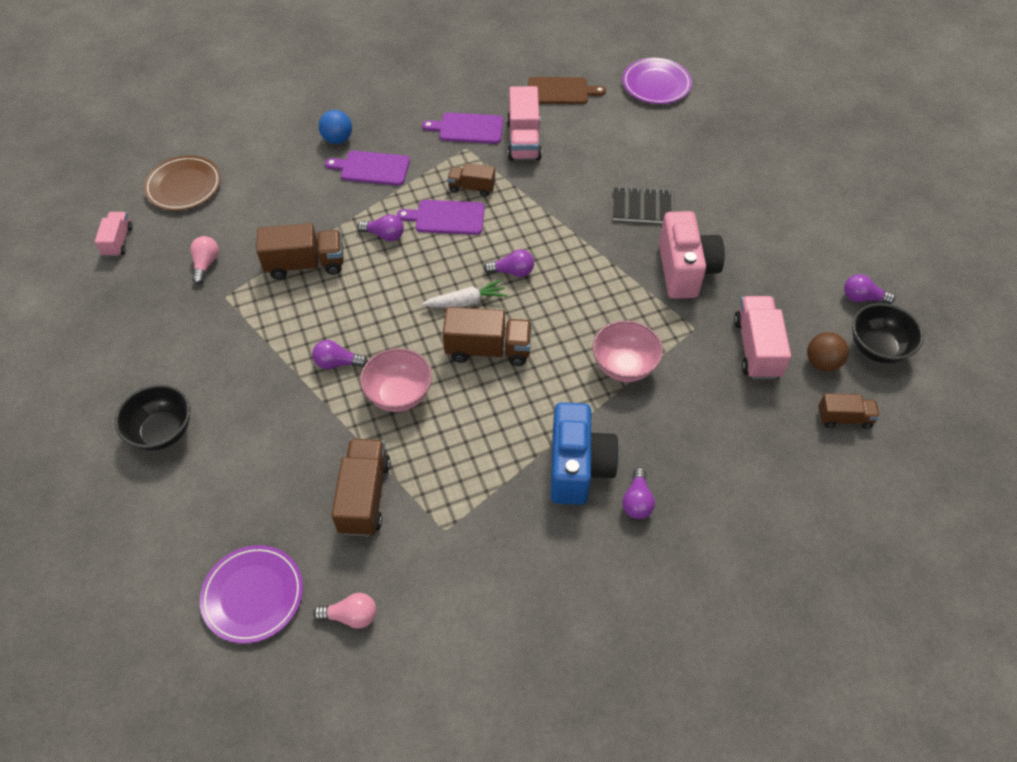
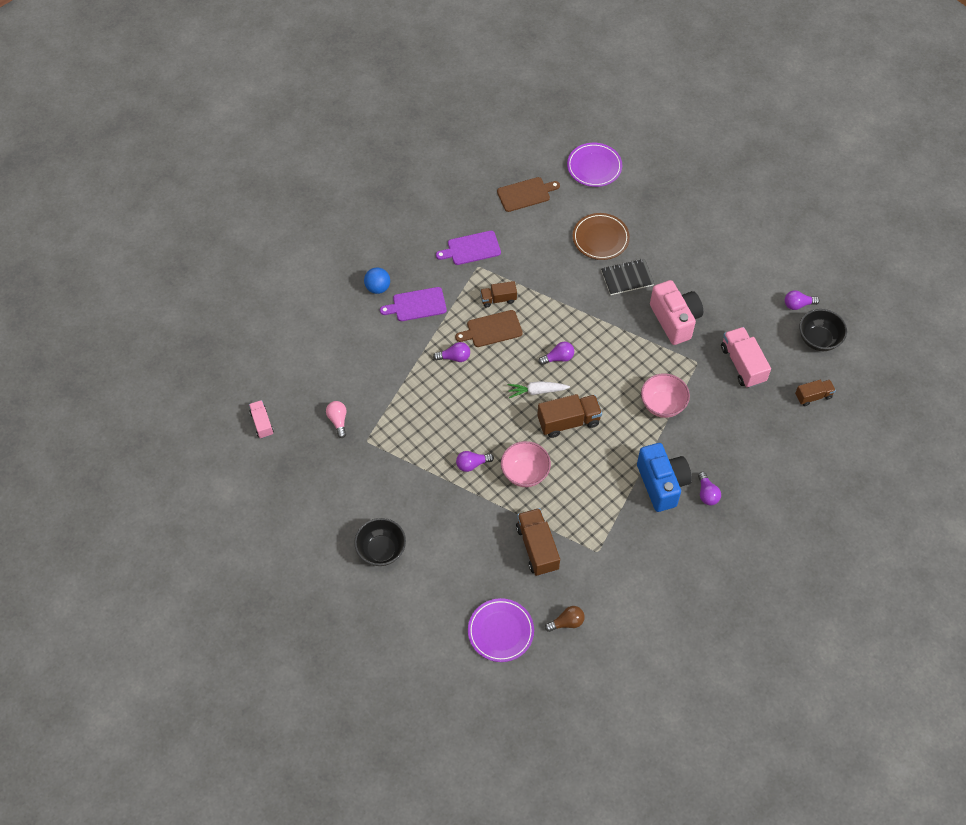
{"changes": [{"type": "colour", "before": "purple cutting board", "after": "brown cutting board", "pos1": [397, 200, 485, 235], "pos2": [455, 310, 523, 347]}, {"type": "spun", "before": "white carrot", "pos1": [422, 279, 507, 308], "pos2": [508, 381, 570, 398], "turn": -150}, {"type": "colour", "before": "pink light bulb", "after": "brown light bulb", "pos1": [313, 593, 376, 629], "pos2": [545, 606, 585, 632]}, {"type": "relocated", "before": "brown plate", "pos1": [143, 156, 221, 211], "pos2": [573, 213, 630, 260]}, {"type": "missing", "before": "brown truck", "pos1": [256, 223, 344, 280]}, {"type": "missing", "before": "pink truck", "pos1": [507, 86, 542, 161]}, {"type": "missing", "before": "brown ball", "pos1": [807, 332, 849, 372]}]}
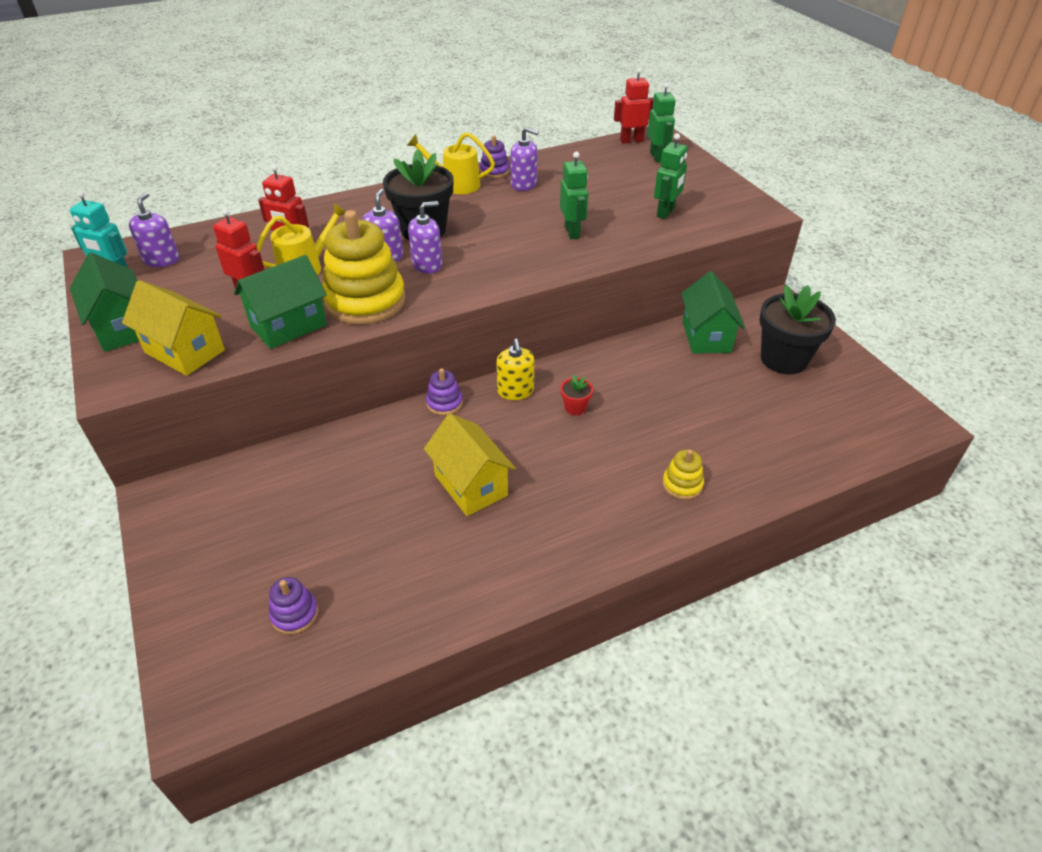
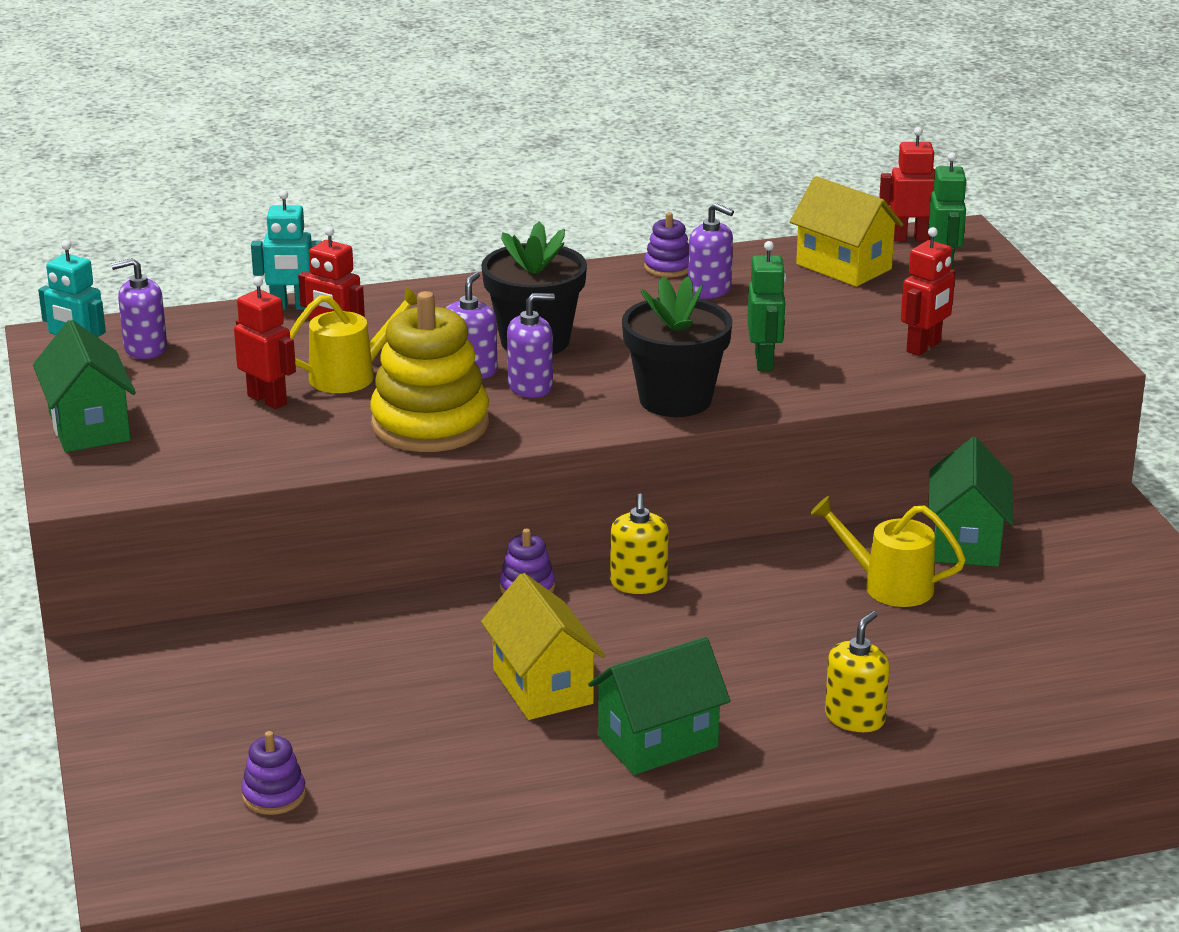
{"changes": [{"type": "spun", "before": "purple soap dispenser", "pos1": [129, 192, 179, 267], "pos2": [111, 258, 167, 359], "turn": -120}, {"type": "appeared", "after": "turquoise robot", "pos2": [251, 190, 322, 310]}, {"type": "relocated", "before": "green house", "pos1": [234, 255, 327, 349], "pos2": [588, 637, 730, 775]}, {"type": "relocated", "before": "black flower pot", "pos1": [759, 285, 836, 374], "pos2": [622, 276, 732, 417]}, {"type": "relocated", "before": "yellow house", "pos1": [122, 280, 225, 376], "pos2": [790, 176, 904, 287]}, {"type": "relocated", "before": "yellow watering can", "pos1": [407, 132, 495, 194], "pos2": [810, 496, 966, 607]}, {"type": "exchanged", "before": "yellow stacking toy", "after": "yellow soap dispenser", "pos1": [662, 449, 704, 500], "pos2": [825, 611, 890, 732]}, {"type": "colour", "before": "green robot", "after": "red robot", "pos1": [654, 133, 688, 219], "pos2": [901, 227, 955, 356]}, {"type": "missing", "before": "red flower pot", "pos1": [560, 375, 593, 415]}]}
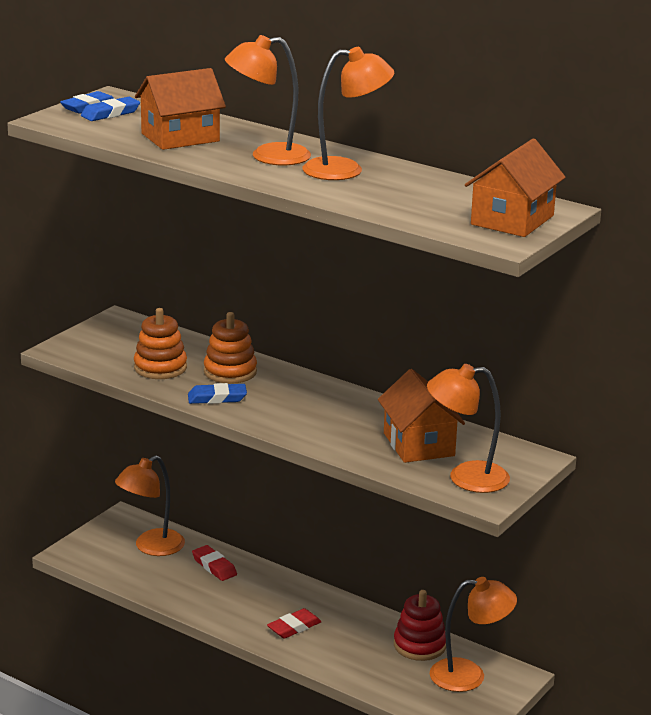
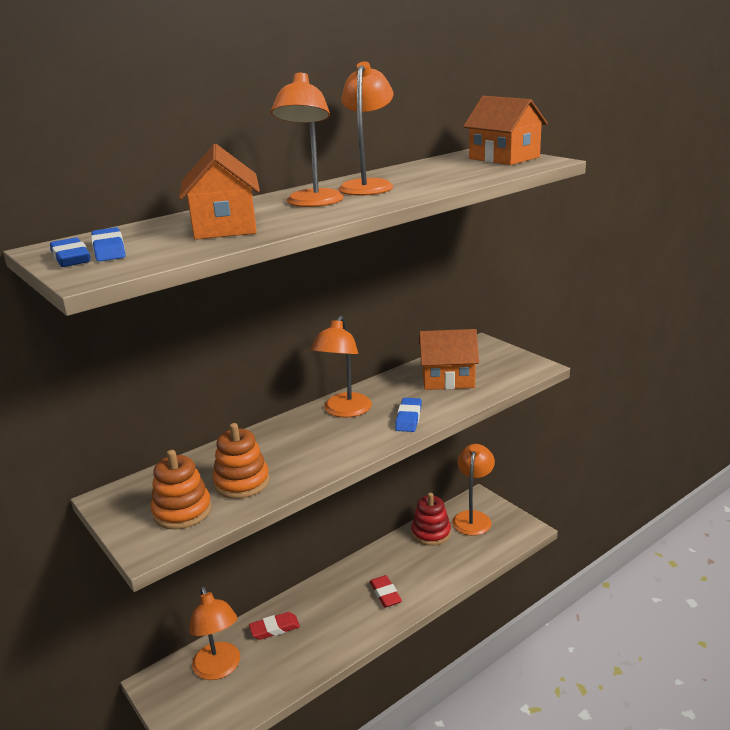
{"changes": [{"type": "relocated", "before": "orange stacking toy", "pos1": [204, 312, 257, 384], "pos2": [151, 450, 212, 529]}, {"type": "relocated", "before": "orange lamp", "pos1": [427, 364, 510, 493], "pos2": [311, 316, 372, 418]}, {"type": "relocated", "before": "blue eraser", "pos1": [188, 383, 247, 404], "pos2": [395, 398, 422, 432]}]}
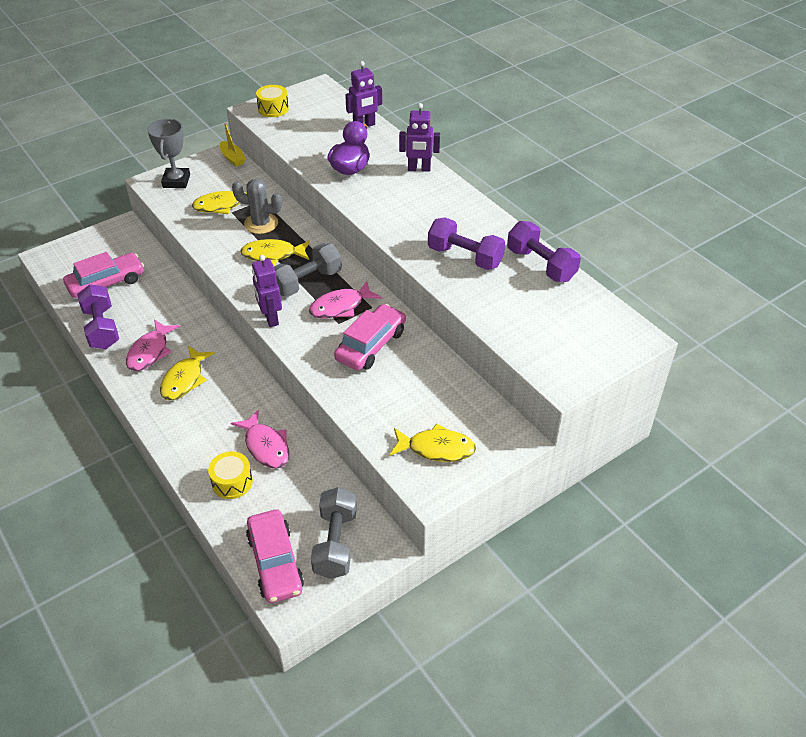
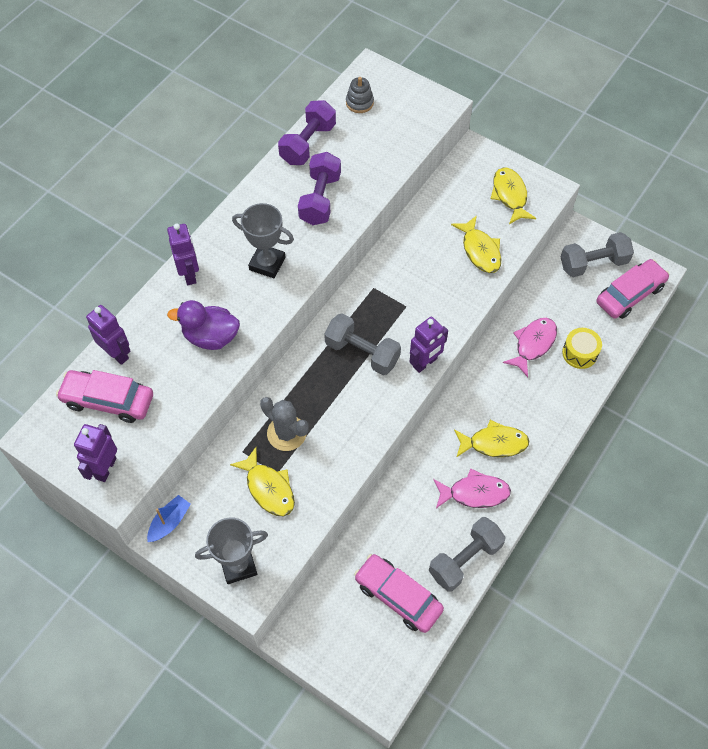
{"changes": [{"type": "relocated", "before": "pink car", "pos1": [334, 304, 406, 371], "pos2": [56, 370, 153, 423]}, {"type": "exchanged", "before": "yellow drum", "after": "purple robot", "pos1": [256, 85, 289, 117], "pos2": [74, 424, 117, 482]}, {"type": "colour", "before": "yellow boat", "after": "blue boat", "pos1": [220, 123, 246, 167], "pos2": [147, 495, 191, 542]}, {"type": "appeared", "after": "grey trophy", "pos2": [232, 203, 294, 278]}, {"type": "spun", "before": "grey cactus", "pos1": [232, 179, 282, 234], "pos2": [260, 397, 309, 451], "turn": -45}, {"type": "appeared", "after": "grey stacking toy", "pos2": [346, 77, 374, 113]}, {"type": "colour", "before": "purple dumbbell", "after": "grey dumbbell", "pos1": [77, 284, 119, 349], "pos2": [429, 517, 506, 591]}, {"type": "relocated", "before": "yellow fish", "pos1": [240, 239, 310, 266], "pos2": [451, 215, 502, 273]}, {"type": "missing", "before": "pink fish", "pos1": [309, 281, 382, 318]}]}
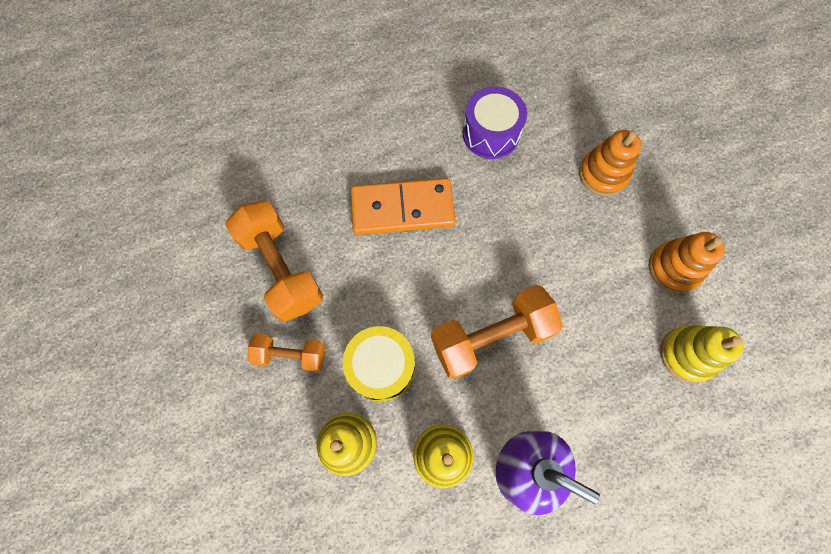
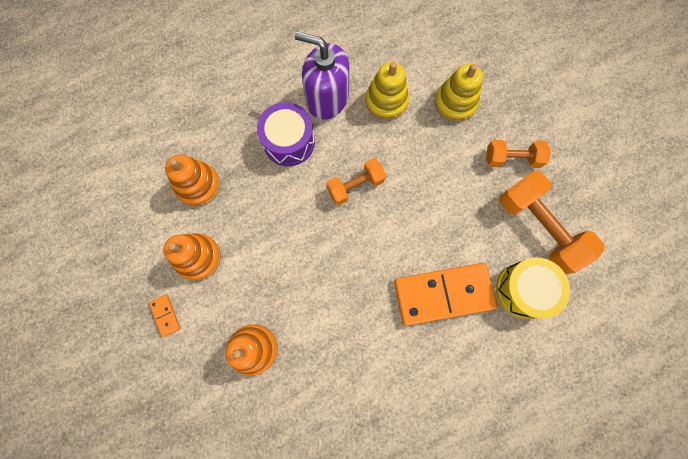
{"changes": [{"type": "appeared", "after": "orange domino", "pos2": [149, 295, 180, 337]}, {"type": "colour", "before": "yellow stacking toy", "after": "orange stacking toy", "pos1": [660, 325, 743, 383], "pos2": [165, 154, 220, 207]}, {"type": "relocated", "before": "purple drum", "pos1": [463, 87, 527, 159], "pos2": [257, 102, 315, 166]}, {"type": "size", "before": "orange dumbbell", "pos1": [431, 285, 563, 379], "pos2": [326, 158, 386, 205], "scale": 0.59}, {"type": "relocated", "before": "yellow drum", "pos1": [343, 326, 415, 401], "pos2": [496, 257, 570, 319]}]}
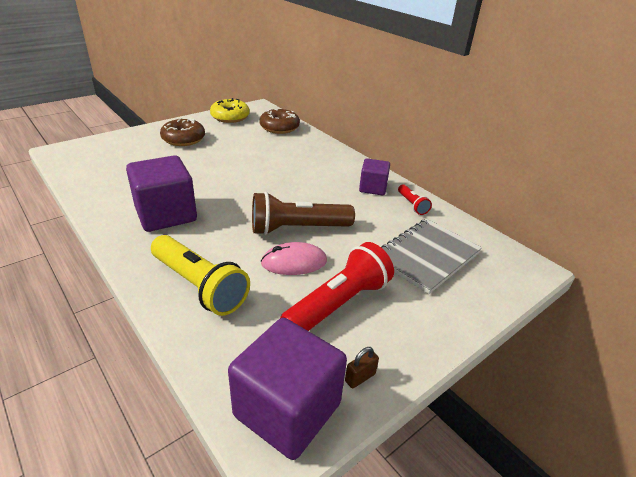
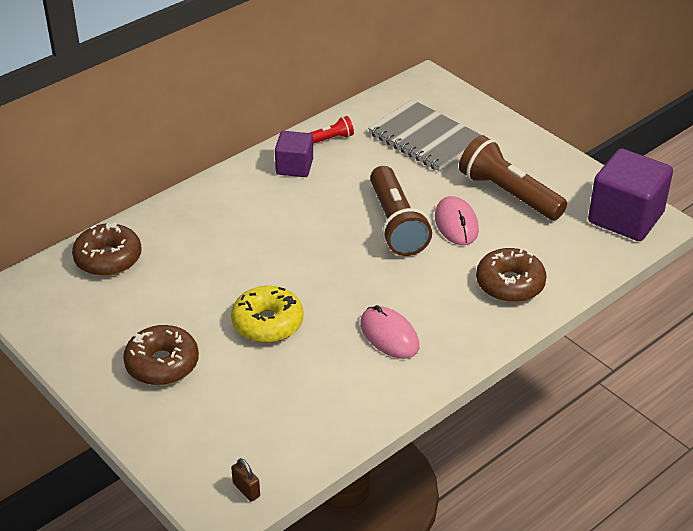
{"changes": [{"type": "relocated", "before": "yellow donut", "pos1": [210, 98, 250, 123], "pos2": [231, 286, 303, 343]}, {"type": "relocated", "before": "brown padlock", "pos1": [345, 347, 379, 389], "pos2": [231, 458, 260, 502]}, {"type": "exchanged", "before": "purple cube", "after": "pink mouse", "pos1": [126, 155, 197, 232], "pos2": [360, 305, 419, 359]}, {"type": "colour", "before": "red flashlight", "after": "brown flashlight", "pos1": [280, 242, 394, 331], "pos2": [459, 135, 567, 220]}, {"type": "exchanged", "before": "yellow flashlight", "after": "brown donut", "pos1": [151, 235, 250, 316], "pos2": [476, 248, 547, 302]}]}
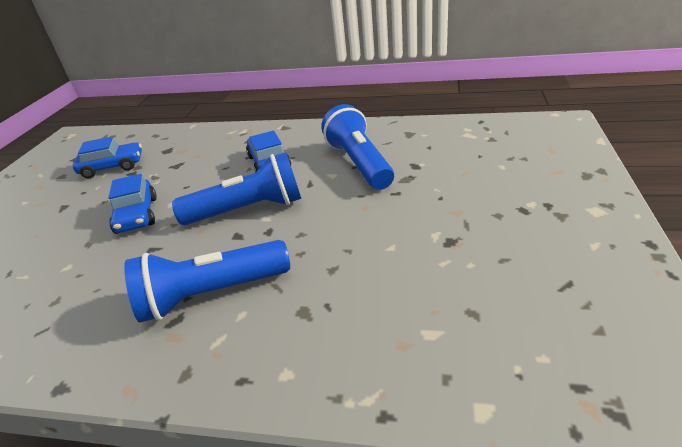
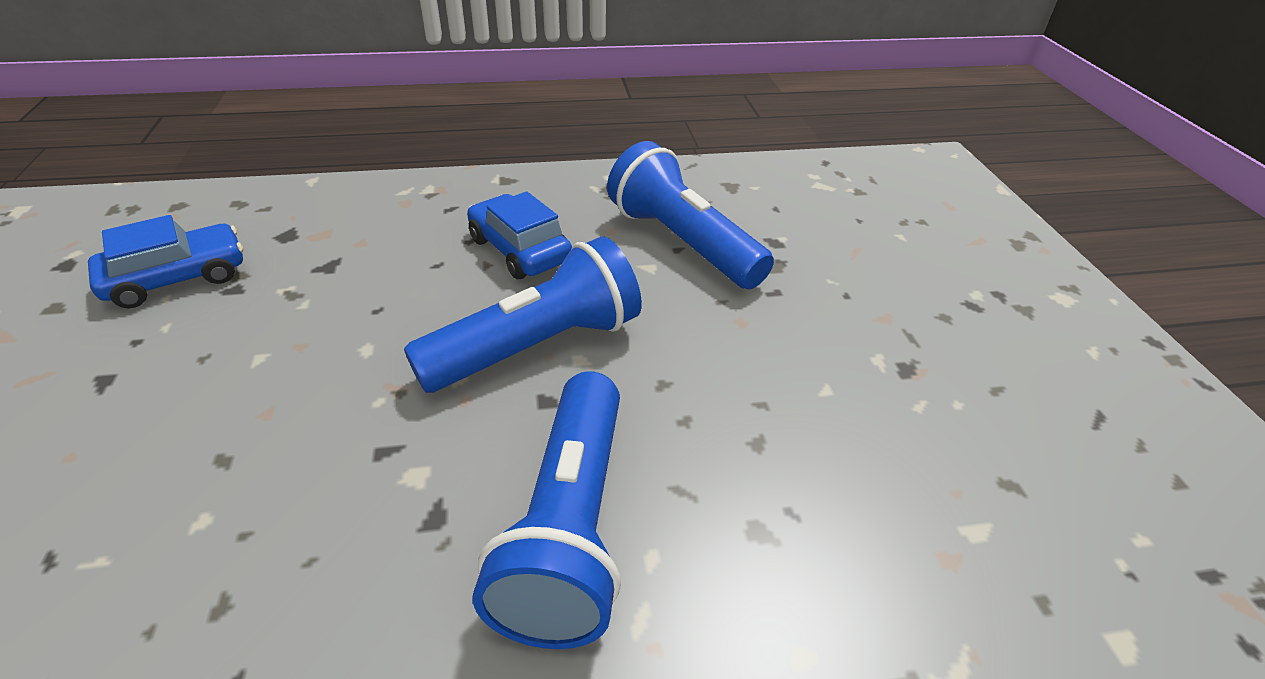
{"changes": [{"type": "spun", "before": "blue flashlight", "pos1": [124, 240, 290, 323], "pos2": [473, 371, 621, 649], "turn": -45}, {"type": "missing", "before": "blue car", "pos1": [109, 174, 157, 234]}]}
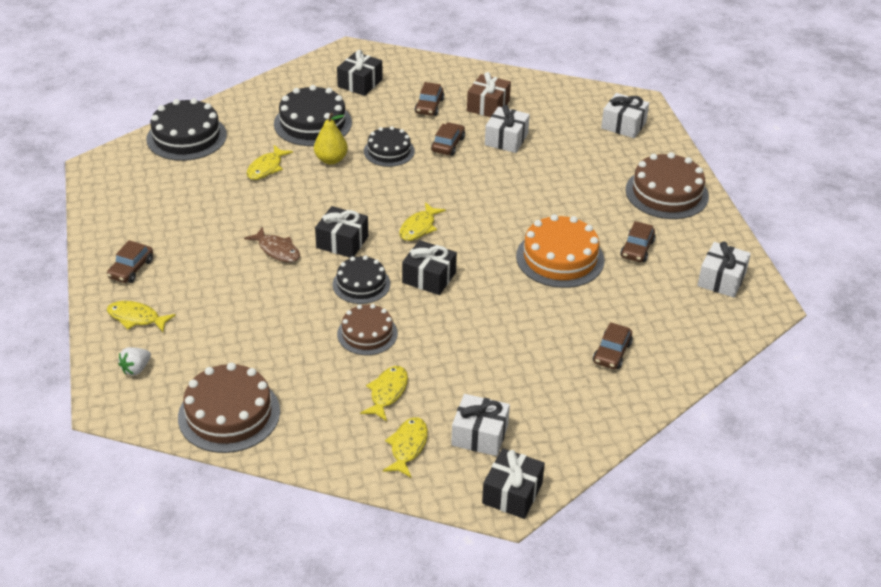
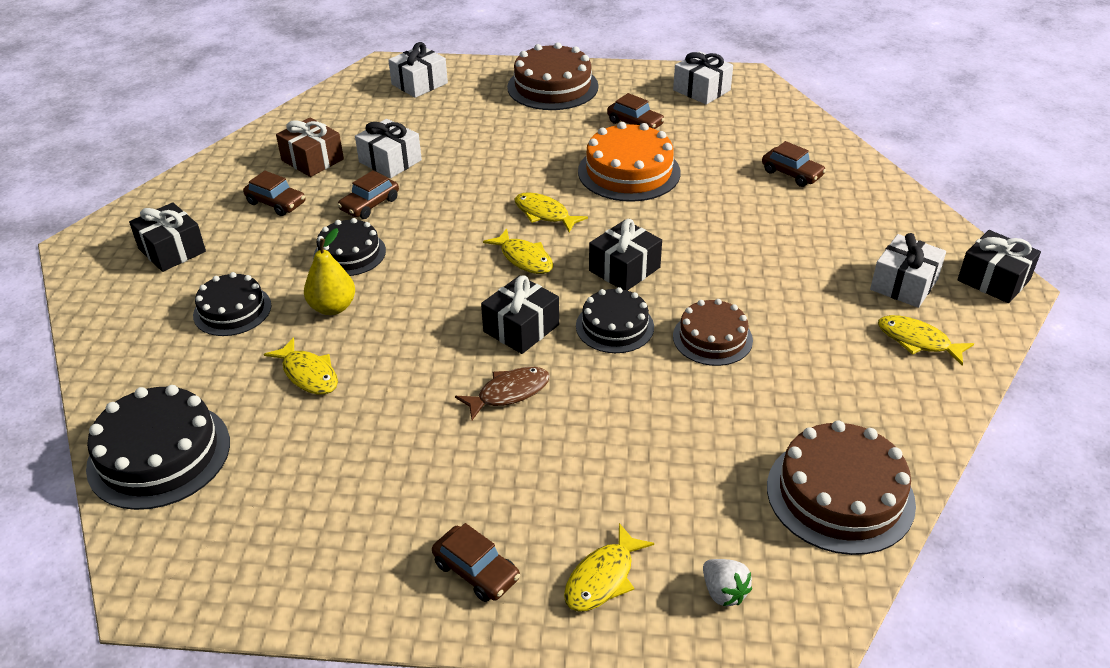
{"changes": [{"type": "size", "before": "black cake", "pos1": [274, 85, 352, 146], "pos2": [193, 272, 271, 336], "scale": 0.64}, {"type": "spun", "before": "brown car", "pos1": [431, 122, 465, 156], "pos2": [338, 170, 399, 219], "turn": -90}, {"type": "relocated", "before": "yellow fish", "pos1": [360, 366, 408, 421], "pos2": [515, 192, 588, 233]}]}
